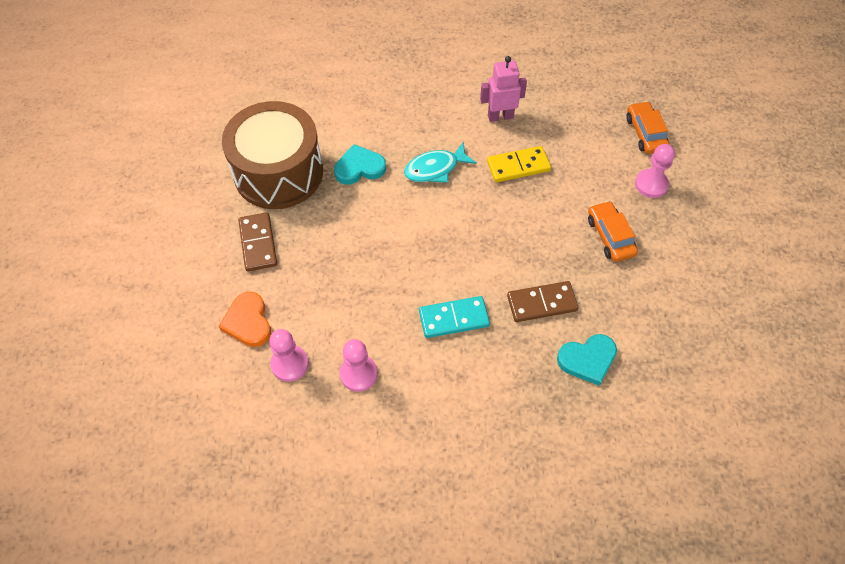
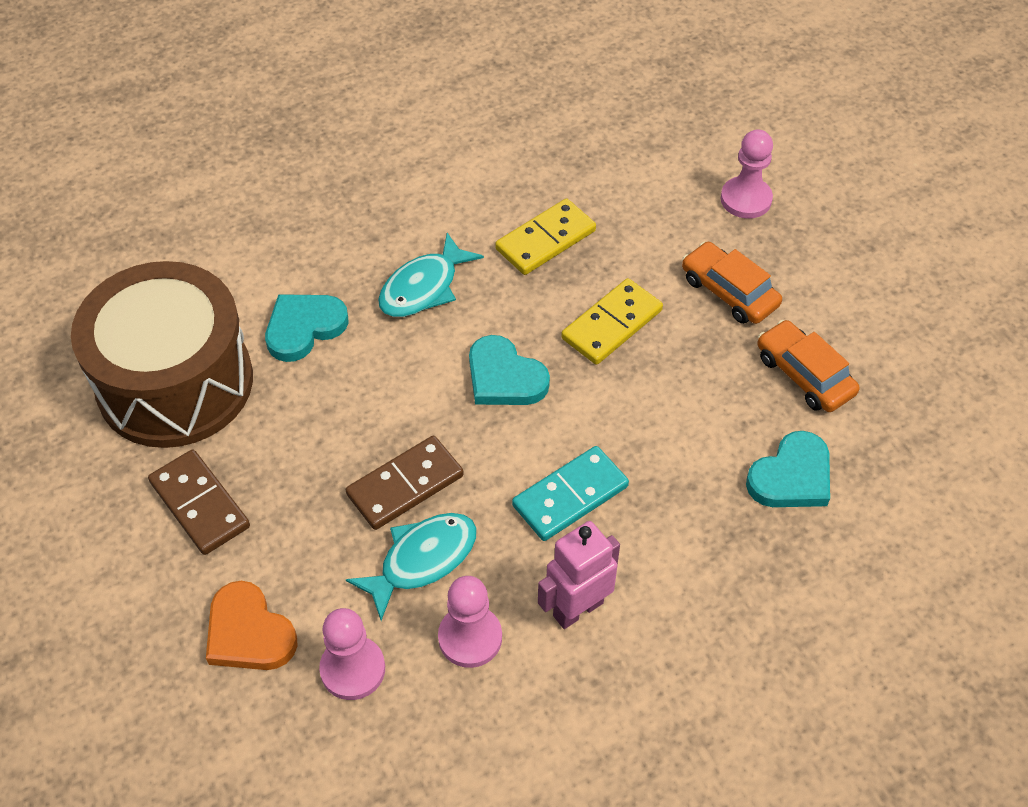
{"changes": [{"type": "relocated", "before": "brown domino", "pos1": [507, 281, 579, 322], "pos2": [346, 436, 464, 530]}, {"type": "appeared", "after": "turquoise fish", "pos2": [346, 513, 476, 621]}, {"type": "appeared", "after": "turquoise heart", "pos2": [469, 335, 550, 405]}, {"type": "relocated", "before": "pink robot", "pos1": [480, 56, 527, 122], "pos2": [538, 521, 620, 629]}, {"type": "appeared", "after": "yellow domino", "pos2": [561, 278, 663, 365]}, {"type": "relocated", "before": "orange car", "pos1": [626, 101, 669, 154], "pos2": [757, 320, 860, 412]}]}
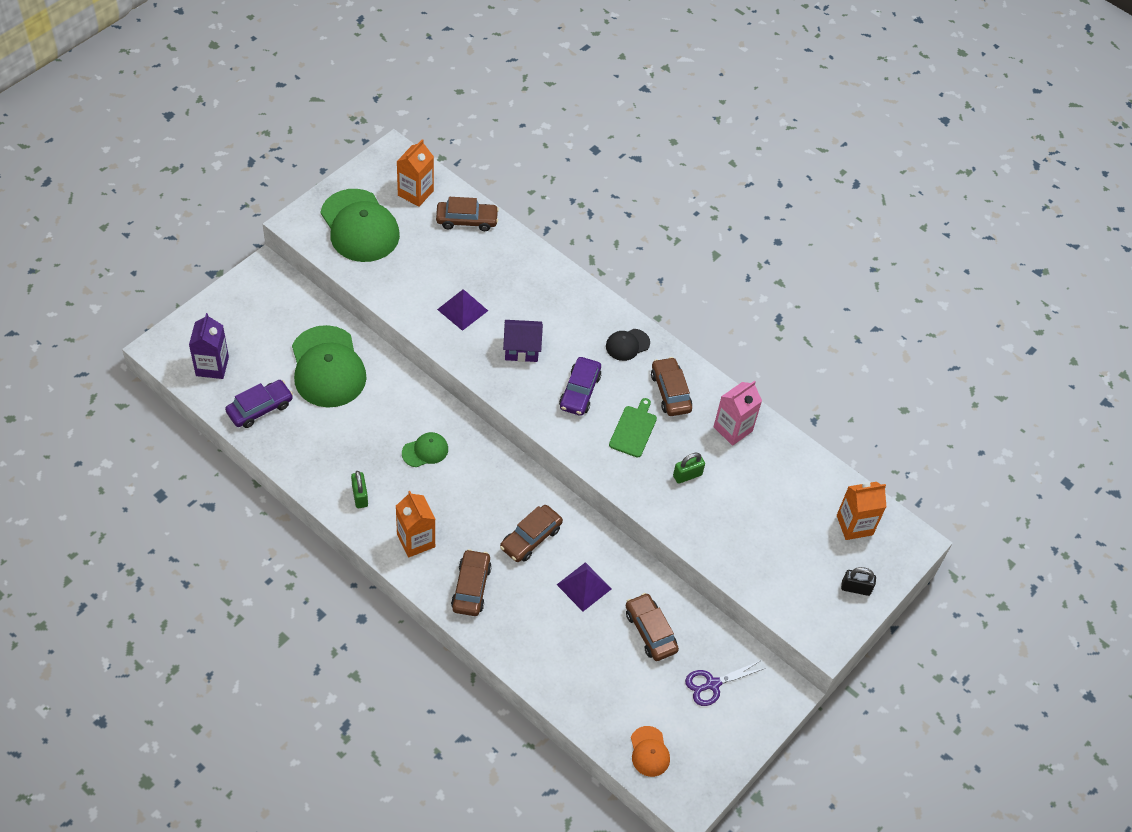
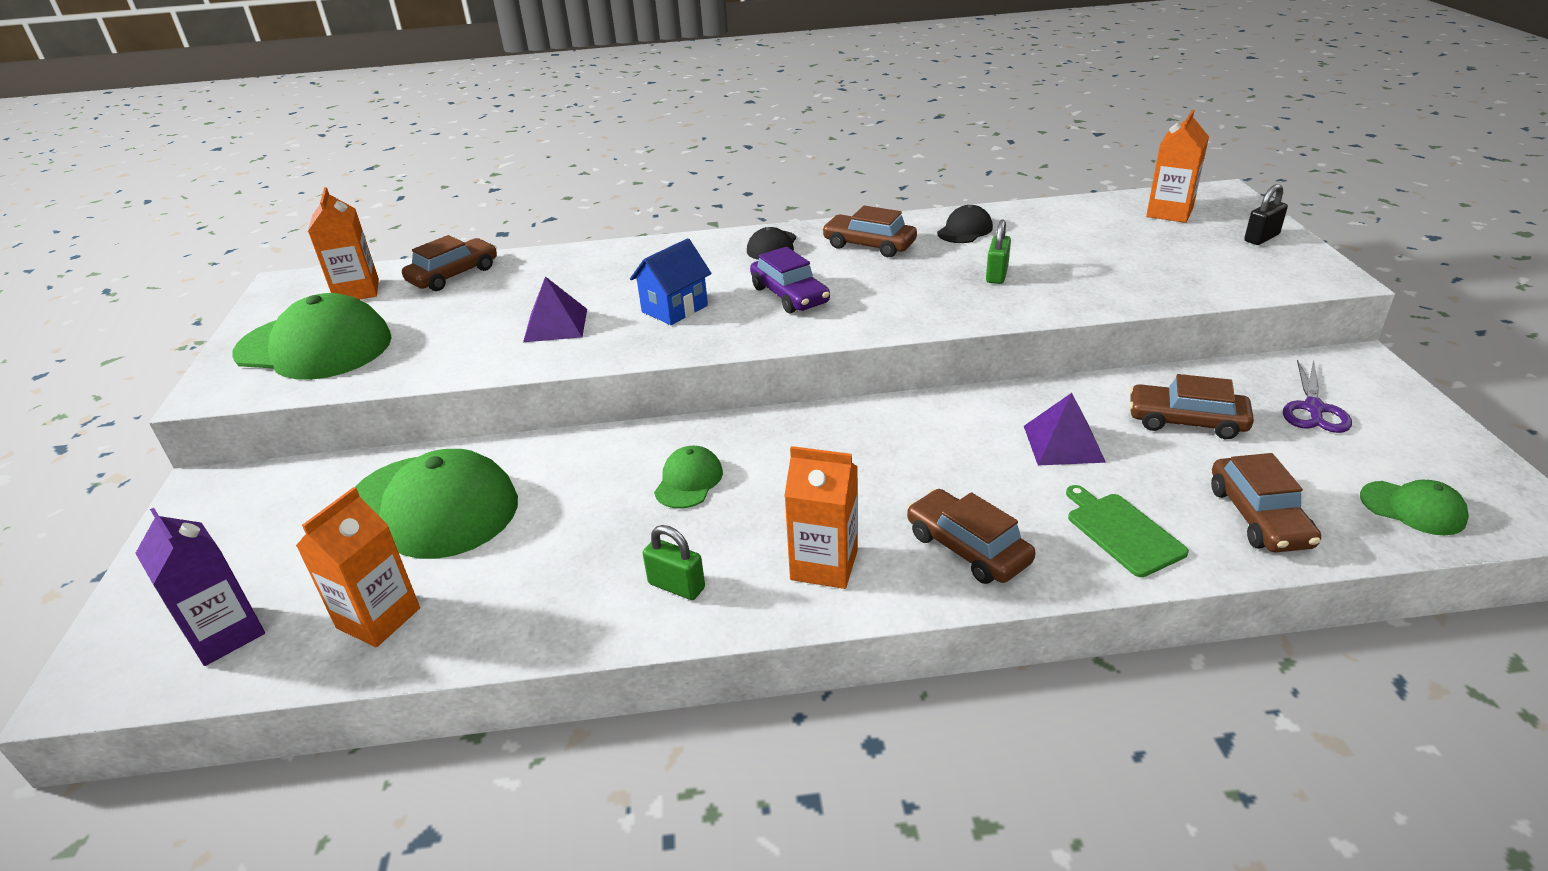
{"changes": [{"type": "exchanged", "before": "purple car", "after": "orange carton", "pos1": [225, 380, 293, 428], "pos2": [296, 487, 420, 647]}, {"type": "colour", "before": "purple house", "after": "blue house", "pos1": [503, 320, 543, 362], "pos2": [630, 238, 712, 325]}, {"type": "exchanged", "before": "pink carton", "after": "black cap", "pos1": [713, 381, 762, 446], "pos2": [937, 205, 993, 243]}, {"type": "relocated", "before": "green cutting board", "pos1": [609, 398, 657, 458], "pos2": [1066, 485, 1189, 577]}, {"type": "relocated", "before": "brown car", "pos1": [500, 505, 563, 562], "pos2": [1211, 453, 1321, 552]}, {"type": "colour", "before": "orange cap", "after": "green cap", "pos1": [631, 726, 670, 777], "pos2": [1360, 480, 1469, 535]}]}
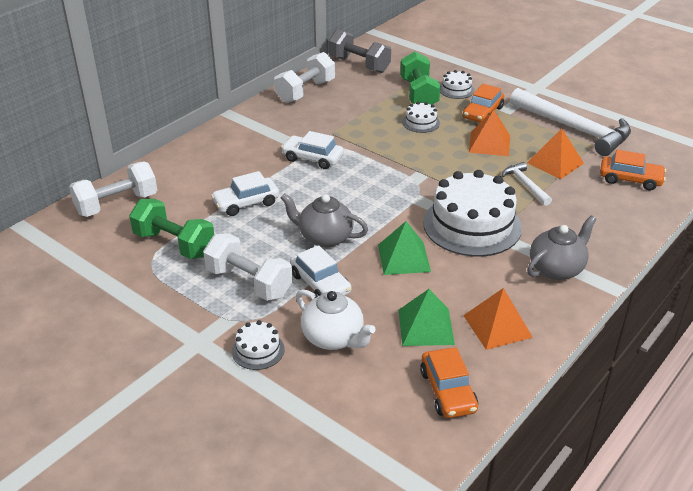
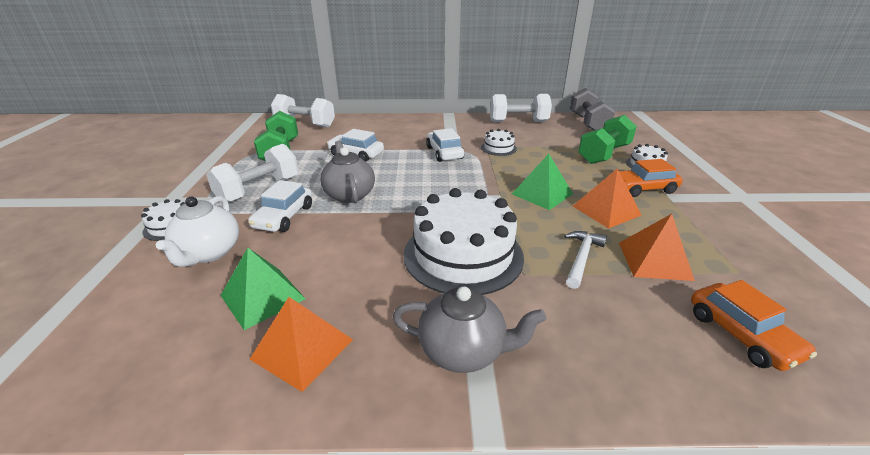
{"changes": [{"type": "spun", "before": "white dumbbell", "pos1": [203, 234, 293, 301], "pos2": [206, 144, 299, 203], "turn": 45}, {"type": "relocated", "before": "white cake", "pos1": [402, 102, 440, 133], "pos2": [481, 129, 517, 156]}, {"type": "relocated", "before": "green pyramid", "pos1": [378, 221, 431, 275], "pos2": [512, 154, 573, 210]}, {"type": "missing", "before": "orange car", "pos1": [420, 348, 478, 418]}, {"type": "missing", "before": "white hammer", "pos1": [510, 88, 631, 156]}]}
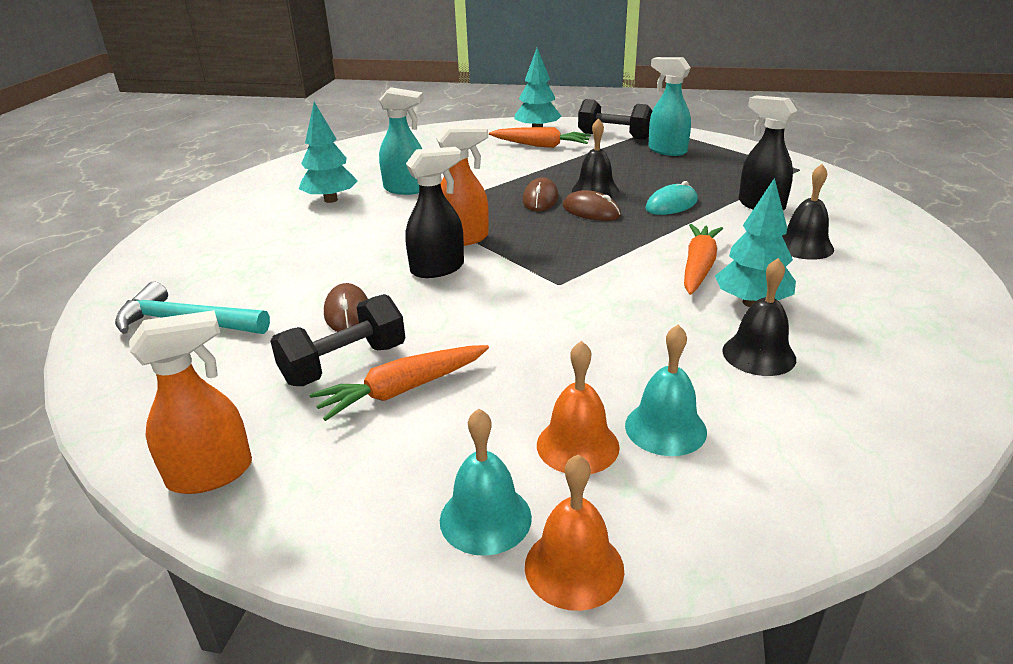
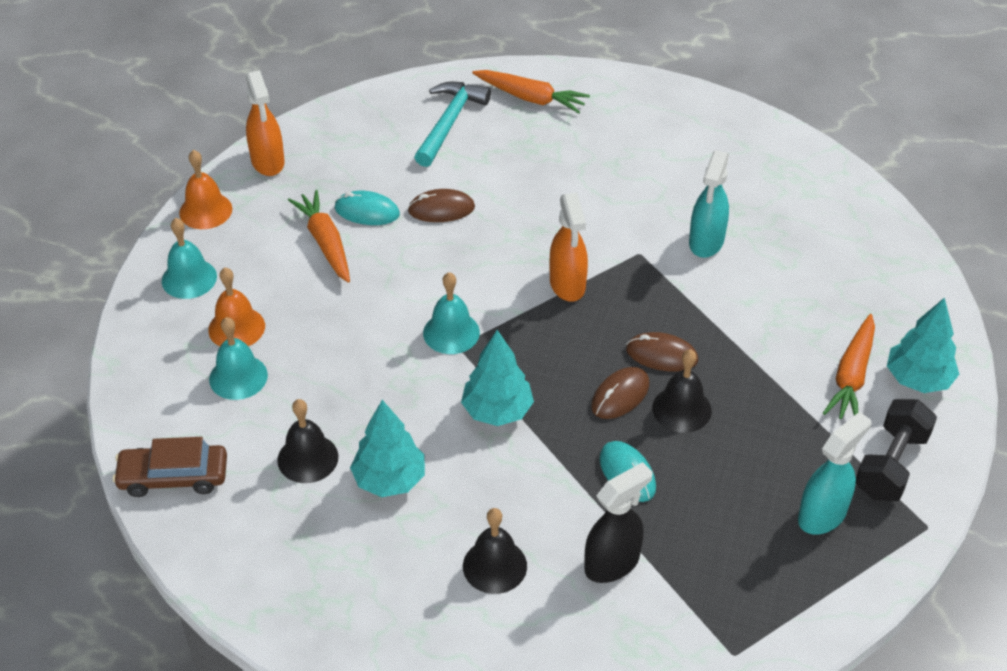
{"changes": [{"type": "appeared", "after": "brown car", "pos2": [113, 437, 227, 497]}, {"type": "relocated", "before": "orange bell", "pos1": [525, 454, 624, 611], "pos2": [179, 150, 232, 229]}, {"type": "exchanged", "before": "black dumbbell", "after": "turquoise mouse", "pos1": [270, 294, 405, 386], "pos2": [335, 191, 400, 225]}, {"type": "appeared", "after": "turquoise bell", "pos2": [423, 272, 480, 354]}, {"type": "relocated", "before": "turquoise tree", "pos1": [299, 102, 358, 203], "pos2": [461, 330, 534, 426]}, {"type": "relocated", "before": "orange carrot", "pos1": [684, 224, 723, 295], "pos2": [472, 70, 590, 114]}, {"type": "missing", "before": "black spray bottle", "pos1": [405, 147, 464, 278]}]}
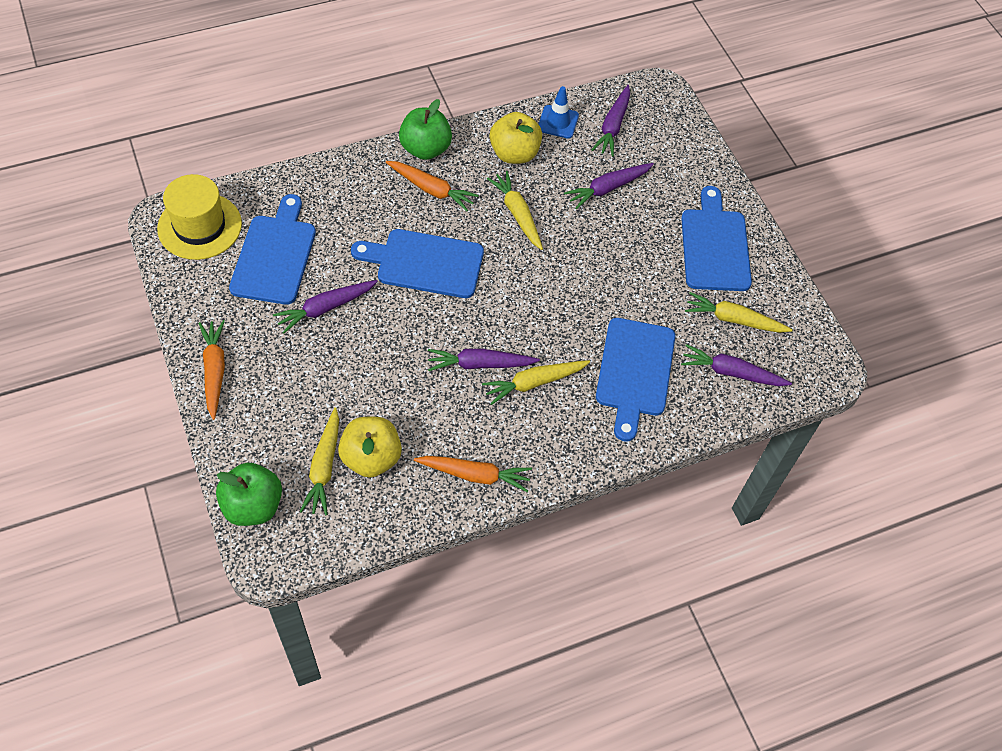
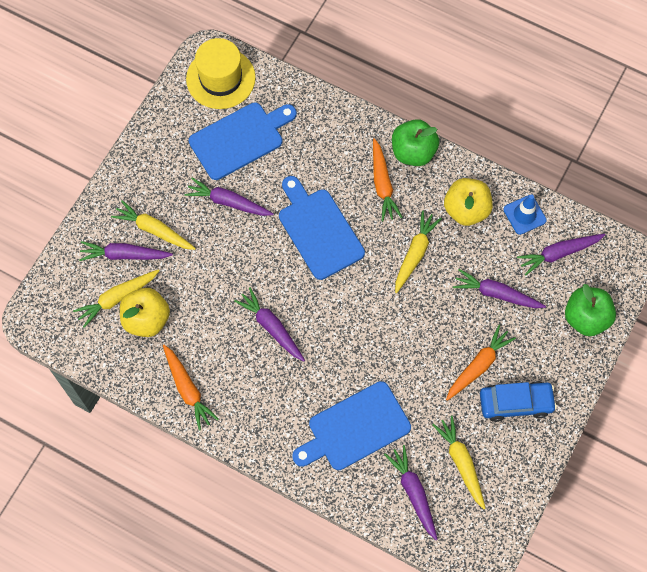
{"changes": [{"type": "appeared", "after": "purple carrot", "pos2": [79, 241, 173, 261]}, {"type": "relocated", "before": "yellow carrot", "pos1": [482, 360, 590, 405], "pos2": [111, 200, 196, 250]}, {"type": "relocated", "before": "orange carrot", "pos1": [198, 320, 225, 420], "pos2": [446, 325, 516, 401]}, {"type": "exchanged", "before": "blue cutting board", "after": "blue car", "pos1": [681, 186, 752, 291], "pos2": [480, 381, 557, 422]}, {"type": "relocated", "before": "green apple", "pos1": [216, 463, 282, 526], "pos2": [565, 284, 616, 336]}]}
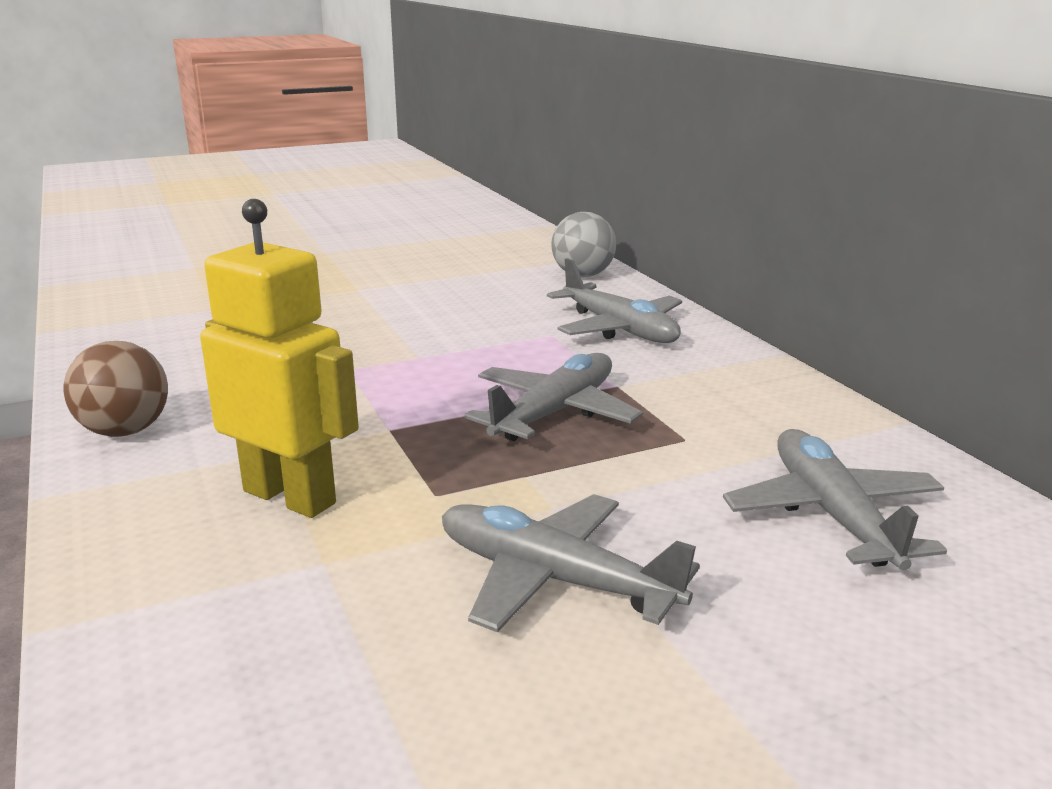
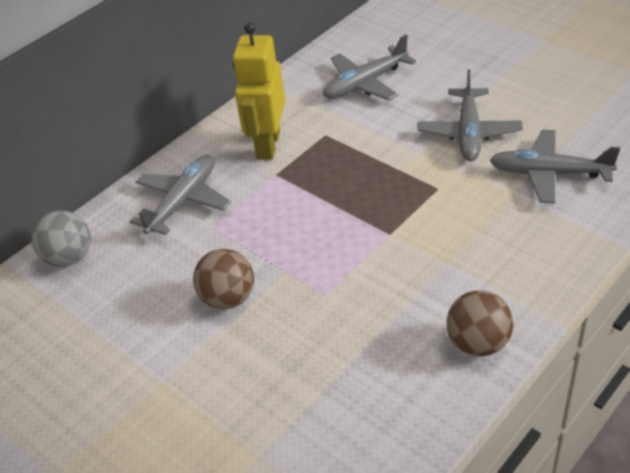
{"changes": [{"type": "appeared", "after": "brown ball", "pos2": [193, 249, 254, 309]}, {"type": "relocated", "before": "yellow robot", "pos1": [200, 199, 359, 518], "pos2": [233, 22, 285, 160]}, {"type": "relocated", "before": "grey plane", "pos1": [464, 353, 643, 441], "pos2": [490, 130, 620, 203]}]}
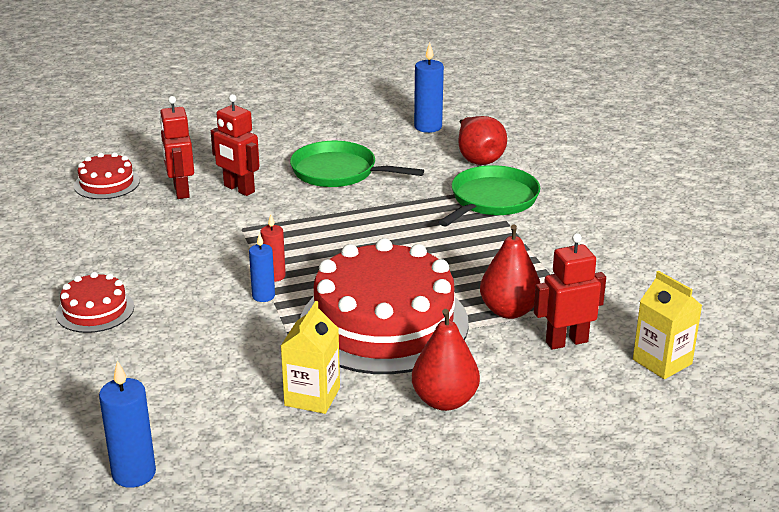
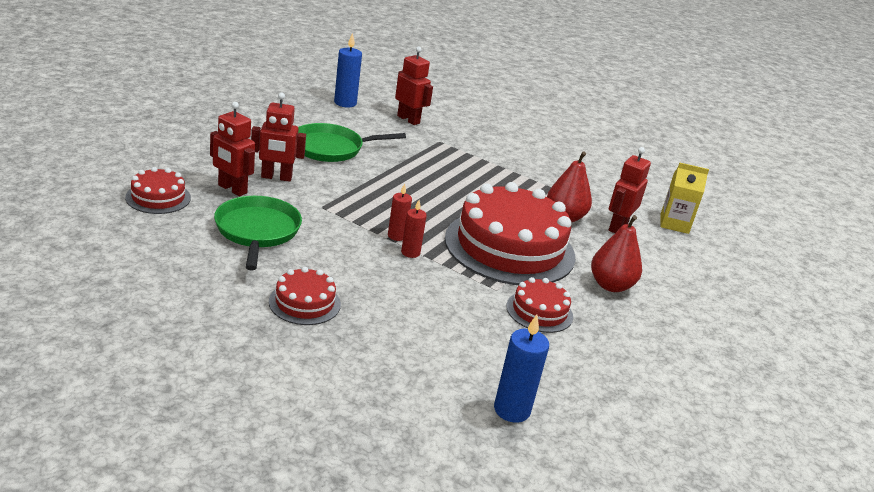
{"changes": [{"type": "relocated", "before": "green pan", "pos1": [439, 165, 540, 227], "pos2": [214, 196, 302, 271]}, {"type": "exchanged", "before": "red pear", "after": "red robot", "pos1": [458, 116, 507, 165], "pos2": [395, 46, 433, 125]}, {"type": "colour", "before": "blue candle", "after": "red candle", "pos1": [249, 233, 275, 302], "pos2": [401, 200, 427, 258]}, {"type": "exchanged", "before": "yellow carton", "after": "red cake", "pos1": [281, 301, 340, 414], "pos2": [506, 277, 573, 333]}]}
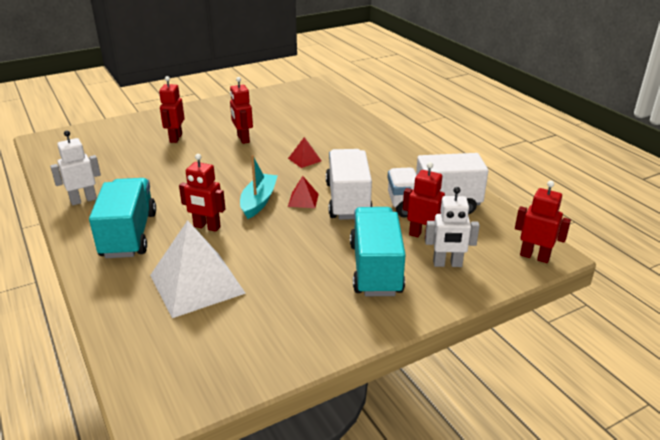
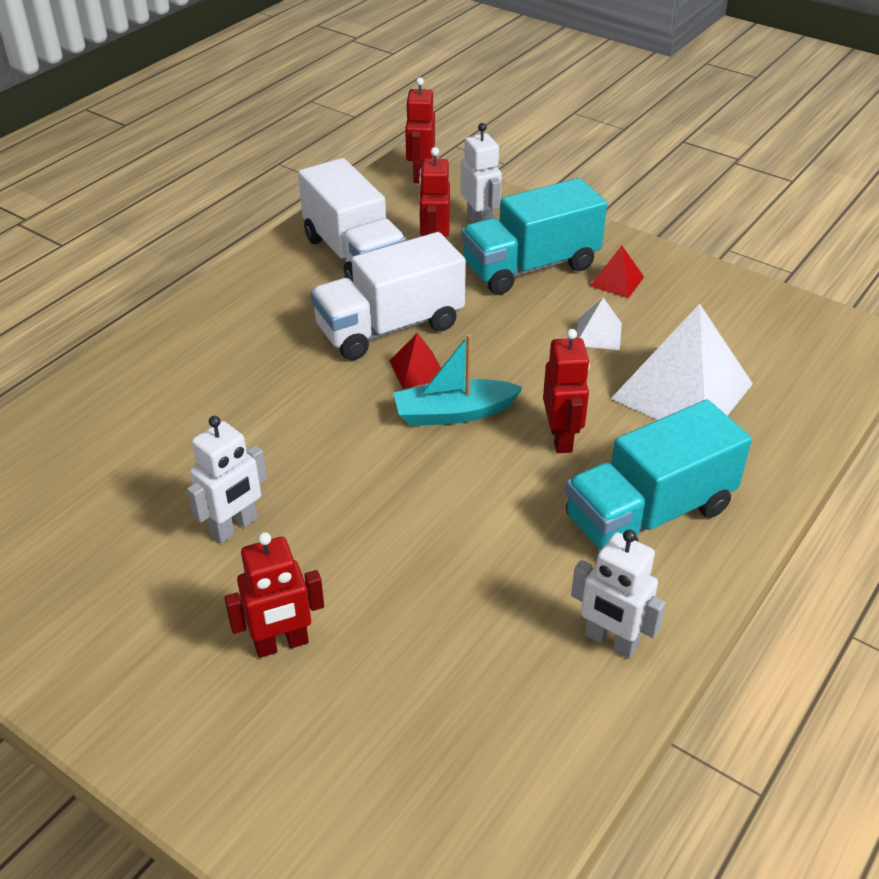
{"changes": [{"type": "colour", "before": "red robot", "after": "white robot", "pos1": [230, 77, 253, 144], "pos2": [187, 416, 267, 543]}, {"type": "appeared", "after": "white pyramid", "pos2": [576, 298, 622, 350]}, {"type": "relocated", "before": "red pyramid", "pos1": [288, 137, 321, 168], "pos2": [590, 245, 644, 298]}]}
